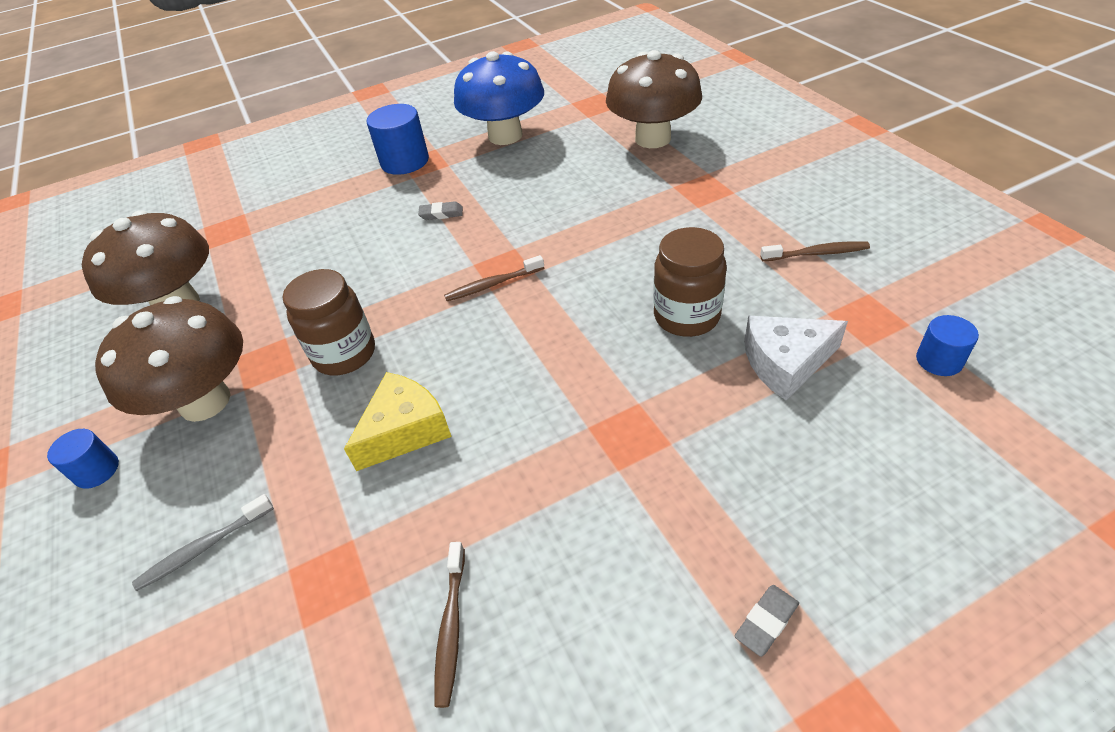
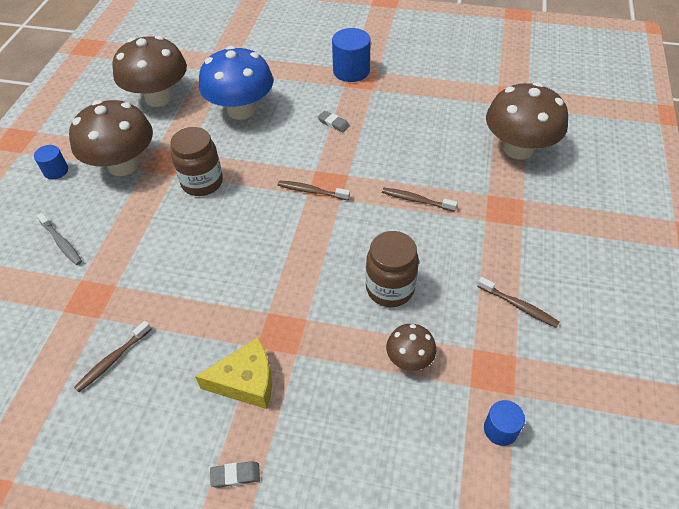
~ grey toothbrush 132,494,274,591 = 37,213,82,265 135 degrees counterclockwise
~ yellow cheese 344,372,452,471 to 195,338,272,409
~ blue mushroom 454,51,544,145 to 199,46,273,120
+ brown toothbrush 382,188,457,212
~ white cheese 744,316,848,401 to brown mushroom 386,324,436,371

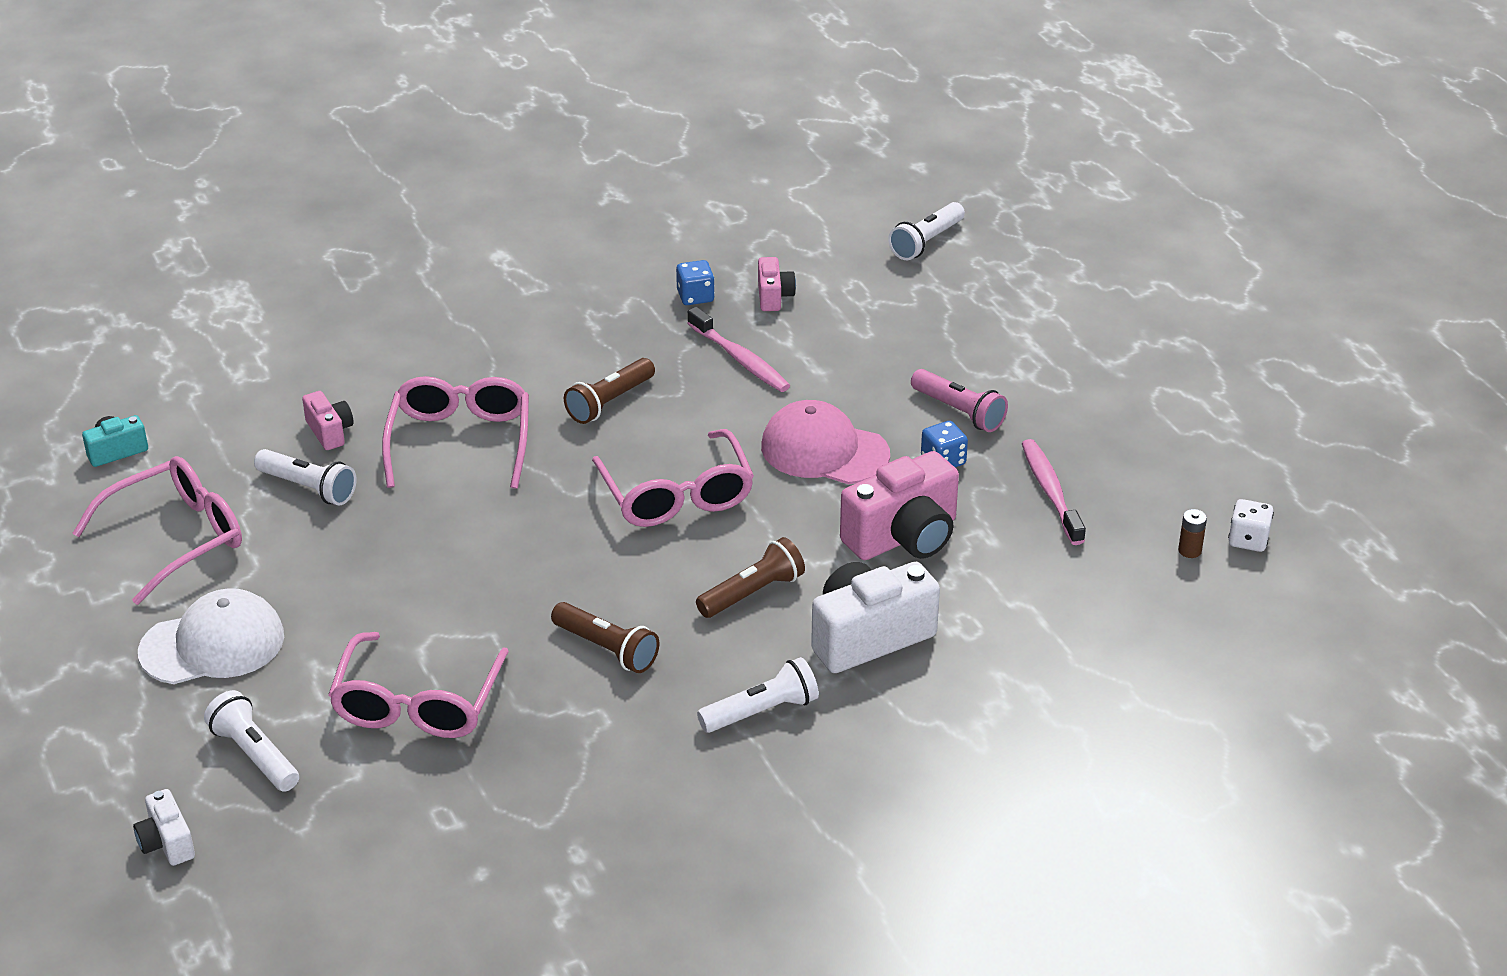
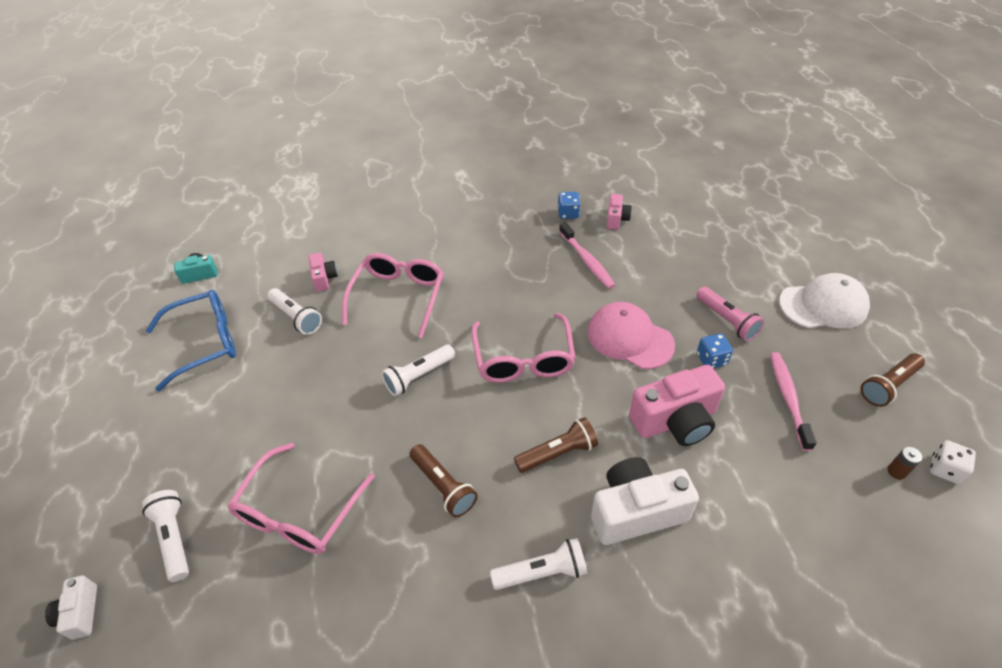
~ pink glasses 72,456,242,605 to blue glasses 146,290,236,391
~ white flashlight 888,202,965,260 to 381,344,455,396
~ white cap 138,588,284,684 to 779,273,870,329
~ brown flashlight 564,358,655,424 to 860,353,925,407

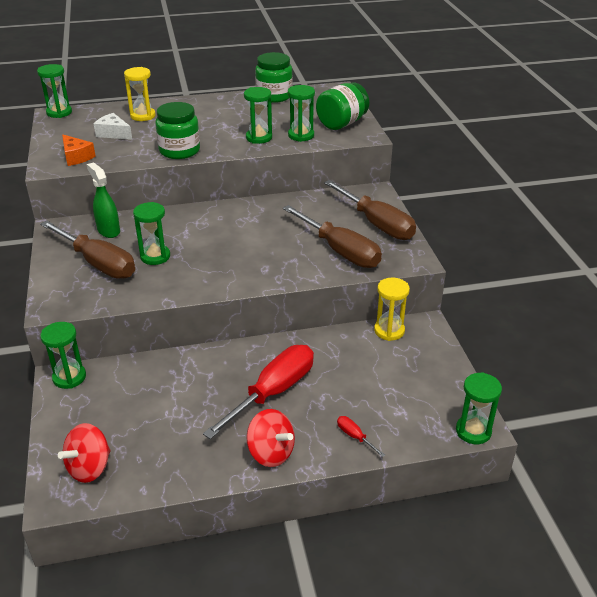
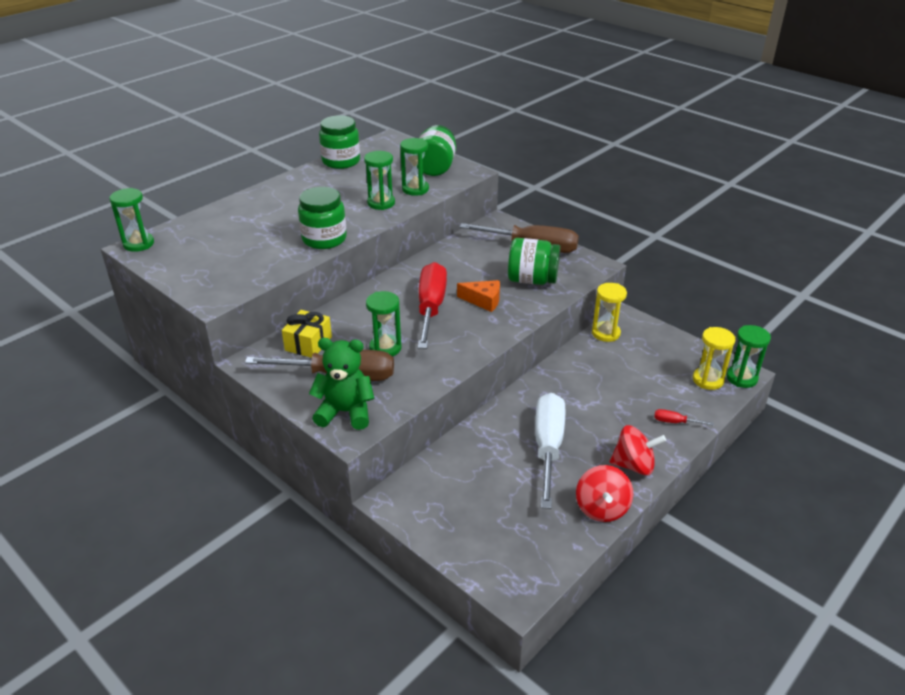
~ green spray bottle 87,162,120,238 to yellow gift 282,310,332,358
+ green teddy bear 309,338,374,430
~ red screwdriver 203,345,314,439 to 418,262,447,349
~ orange cheese 62,134,96,166 to 457,280,500,312
~ brown screwdriver 283,205,382,268 to green jar 508,238,560,285
+ white screwdriver 535,393,565,509
~ red spinning top 58,423,111,483 to 576,465,633,522
~ yellow hourglass 124,67,156,121 to 693,327,736,390
- green hourglass 40,322,86,389
- white cheese 94,113,132,140

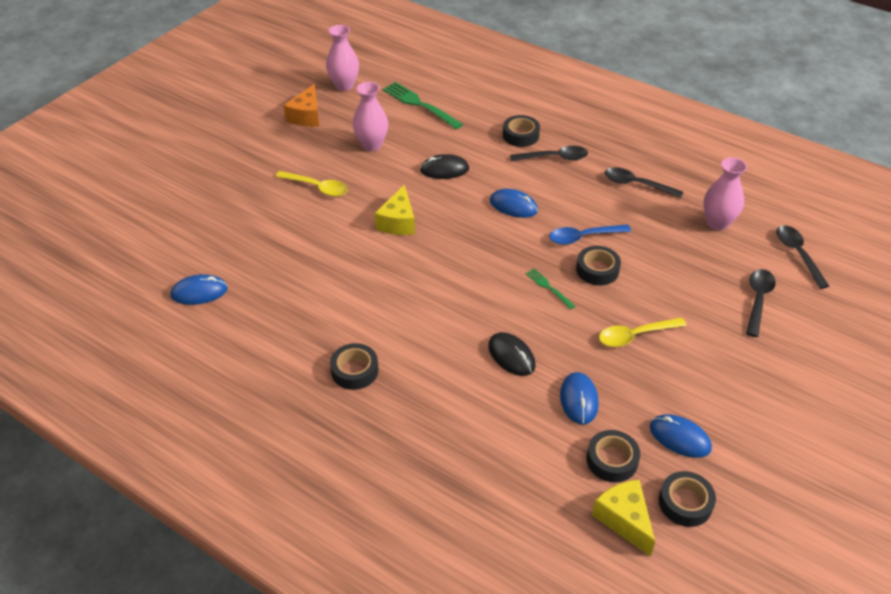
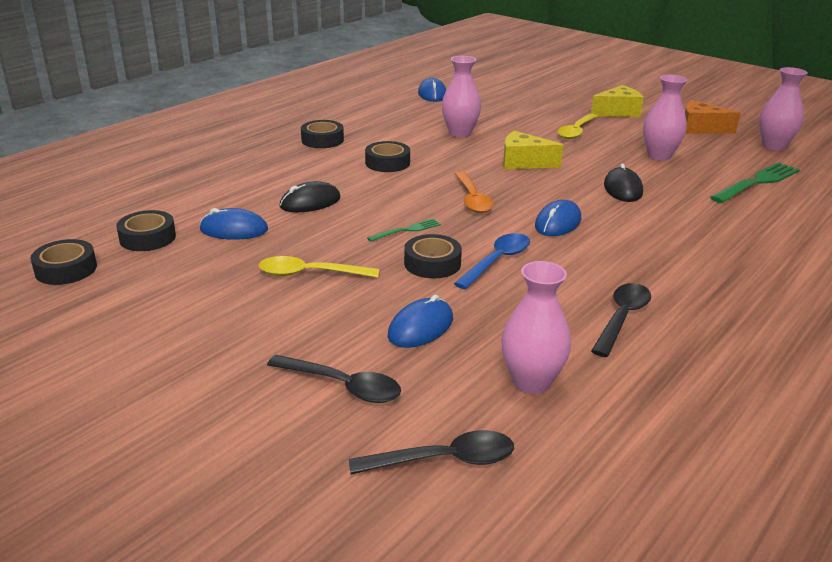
~ yellow spoon 599,317,686,347 = 259,256,379,278 75 degrees counterclockwise
~ black tape 503,115,540,147 to 365,141,410,172
~ blue mouse 650,414,712,458 to 388,295,453,348
+ pink vase 442,56,481,137
~ blue spoon 549,224,631,245 = 454,233,530,289 45 degrees clockwise
+ orange spoon 455,172,494,213
~ yellow cheese 592,480,655,557 to 591,85,644,117
- black spoon 510,146,588,161

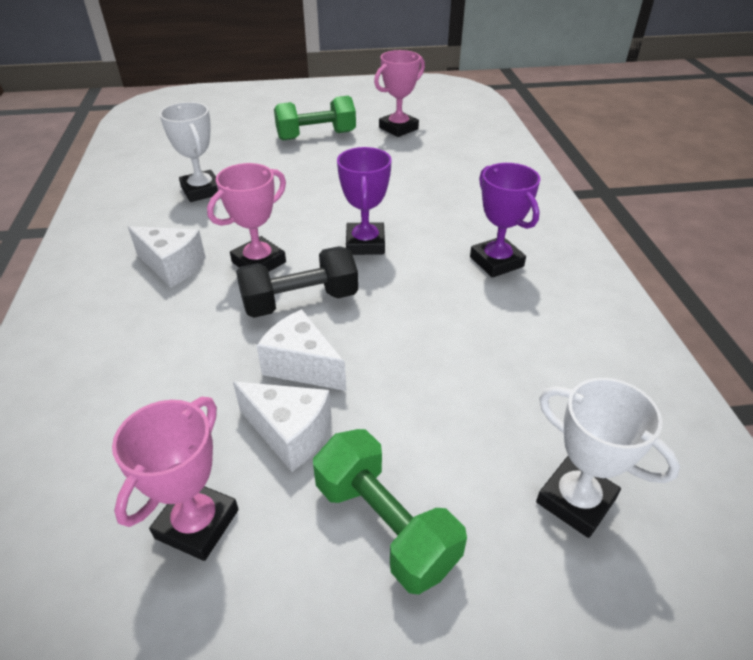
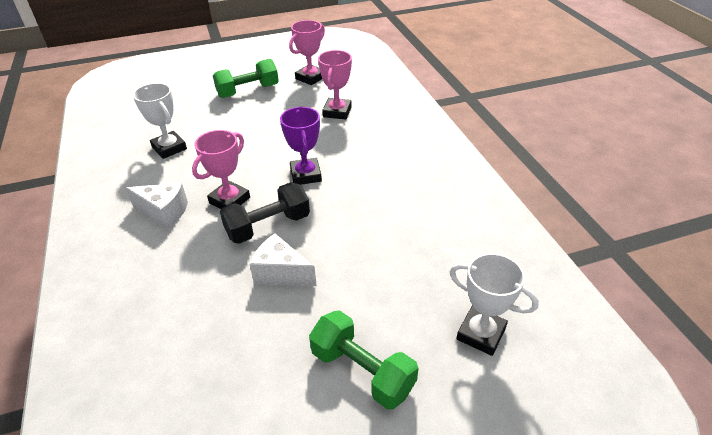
~ pink trophy 112,397,239,561 to 318,50,352,120
- white cheese 233,382,332,472
- purple trophy 470,163,540,278

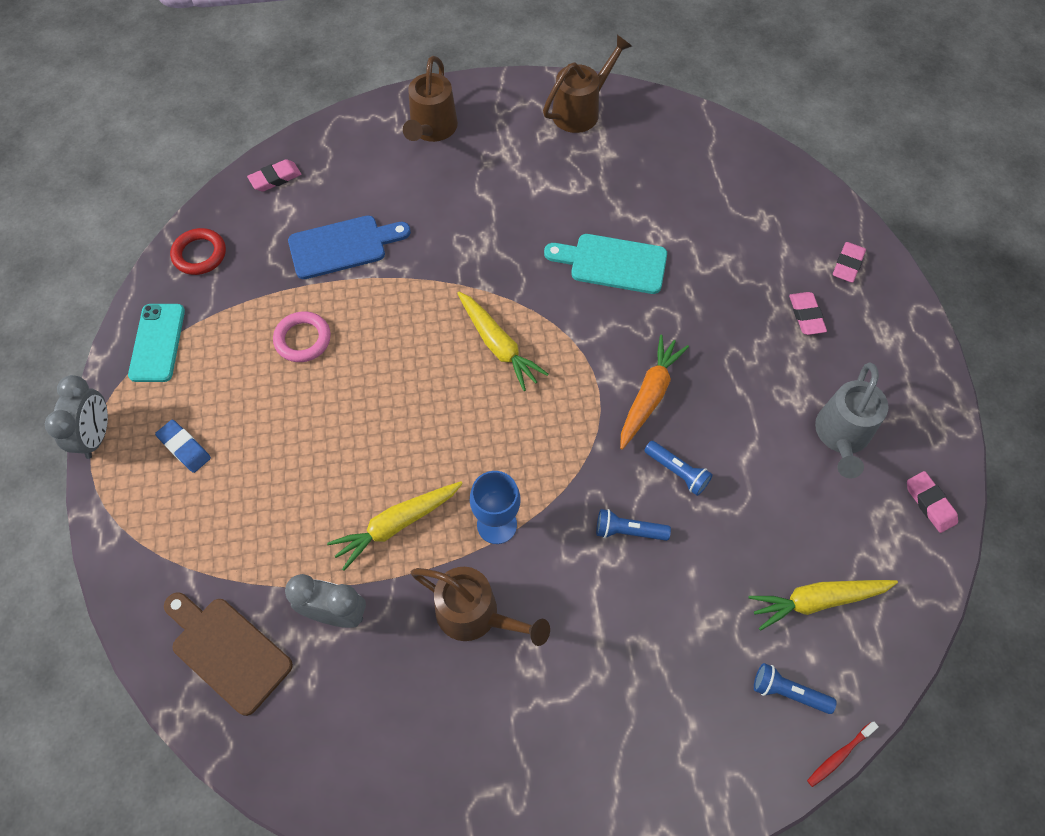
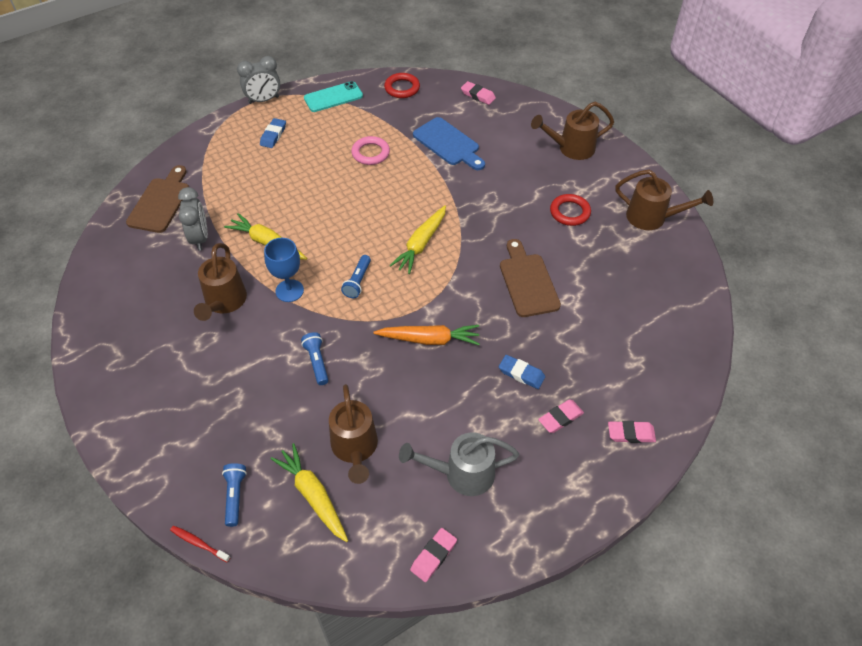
+ brown watering can 329,384,378,484
~ blue flashlight 644,441,713,496 to 341,255,371,298
+ blue eraser 499,355,545,389
~ turquoise cutting board 544,234,667,294 to brown cutting board 500,239,561,317
+ red ring 550,194,591,226

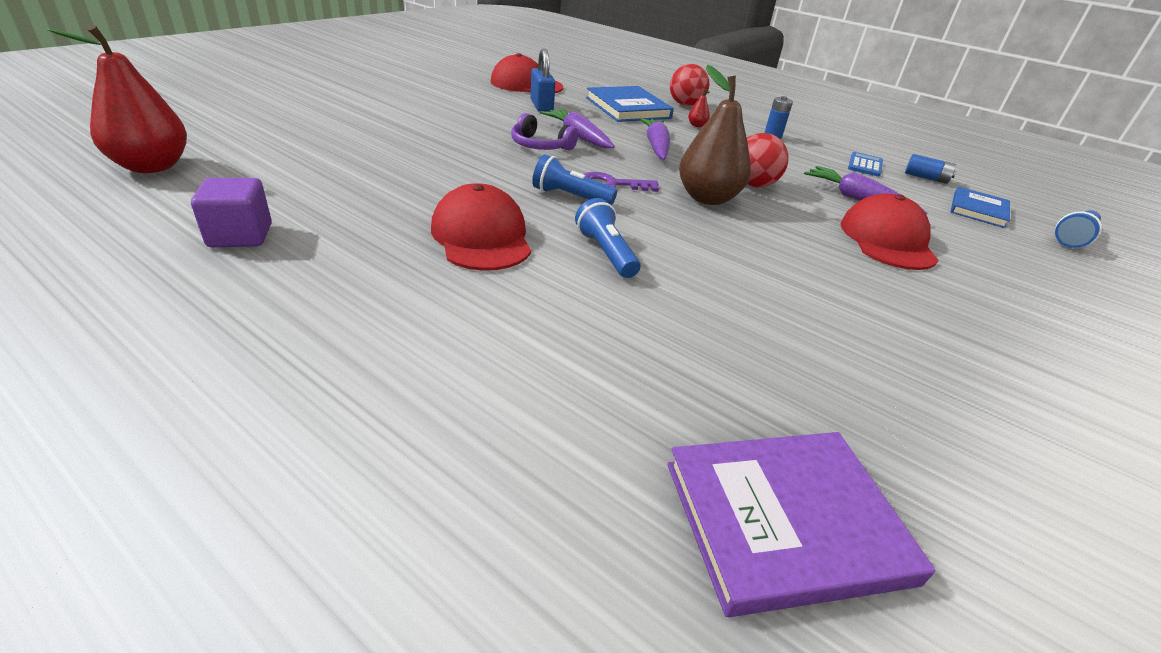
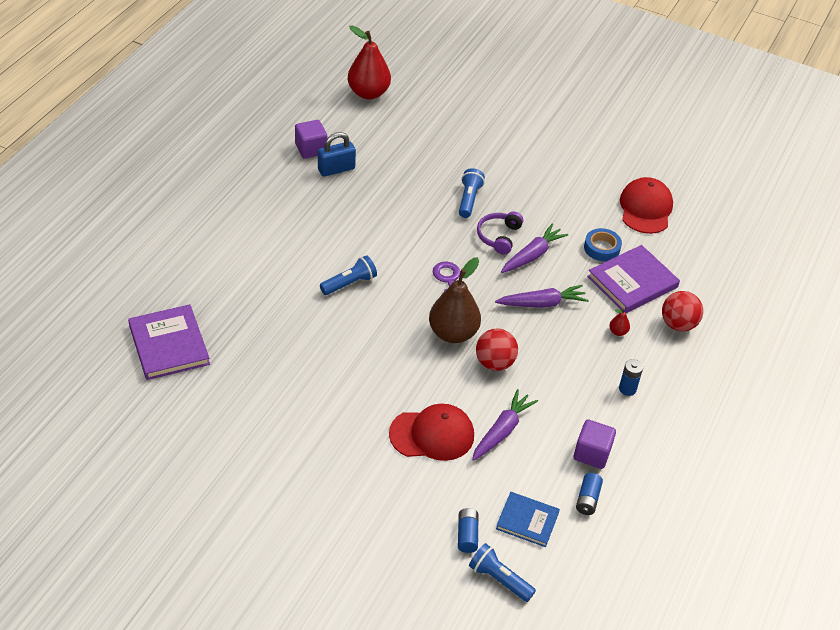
~ blue padlock 530,49,556,112 to 318,132,356,177
+ blue battery 458,508,479,553
~ blue flashlight 532,154,617,205 to 459,168,485,218
~ blue calculator 848,152,883,177 to purple cube 574,419,616,469
+ blue tape 584,228,622,261
~ blue book 586,86,674,122 to purple book 587,245,680,313
- red cap 431,183,531,271

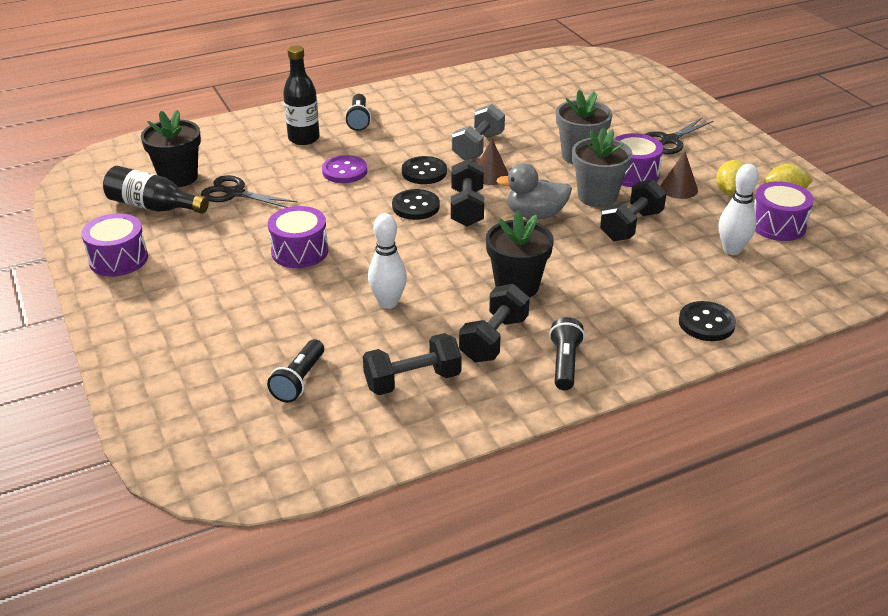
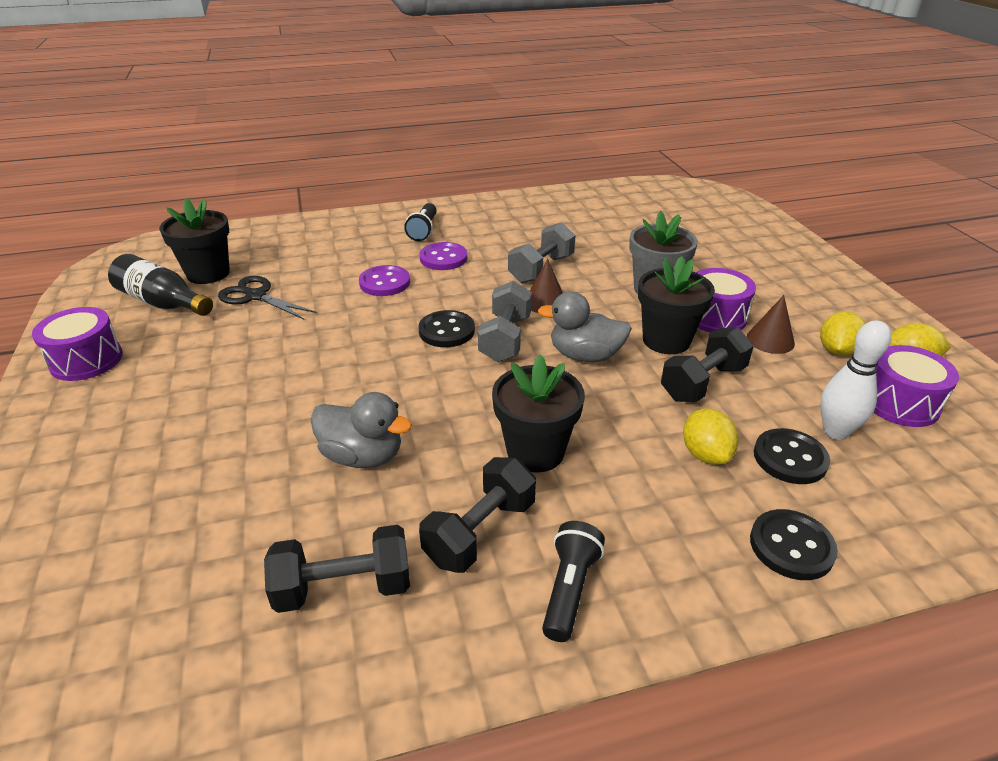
~ white bowling pin 368,213,407,309 to grey duck 310,392,412,468
+ purple button 419,242,468,270
~ black dumbbell 451,159,484,227 to grey dumbbell 478,281,532,362
~ grey flower pot 572,128,632,207 to black flower pot 638,256,715,354
+ yellow lemon 683,408,739,465
~ black button 402,156,447,184 to 754,428,830,484
- black flashlight 267,339,324,403
- purple drum 268,206,328,268
- black bottle 283,46,320,145
- black scissors 645,117,713,154

